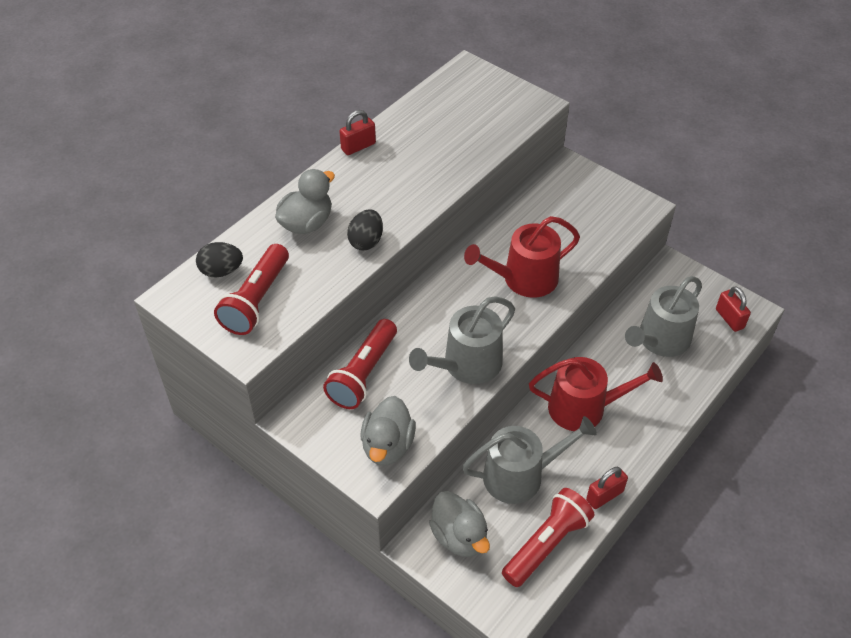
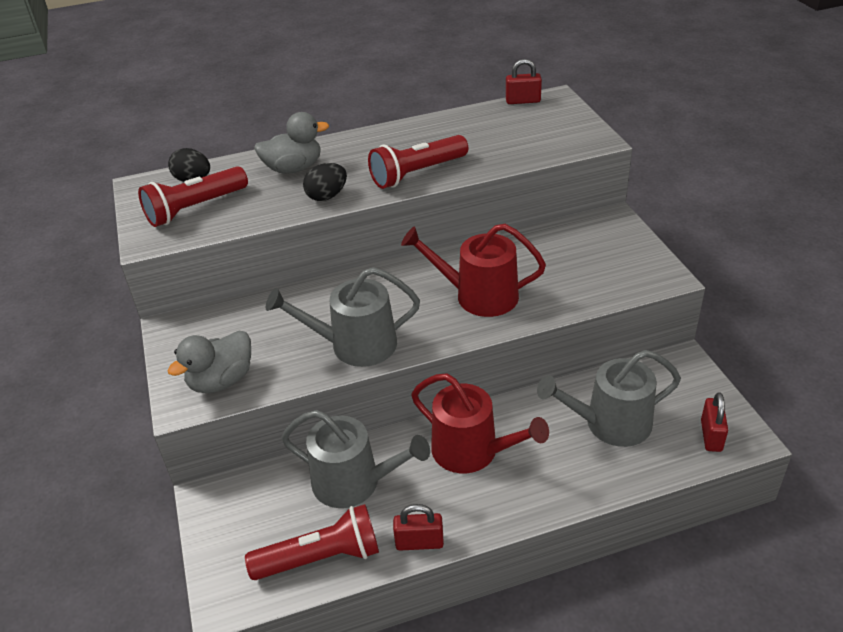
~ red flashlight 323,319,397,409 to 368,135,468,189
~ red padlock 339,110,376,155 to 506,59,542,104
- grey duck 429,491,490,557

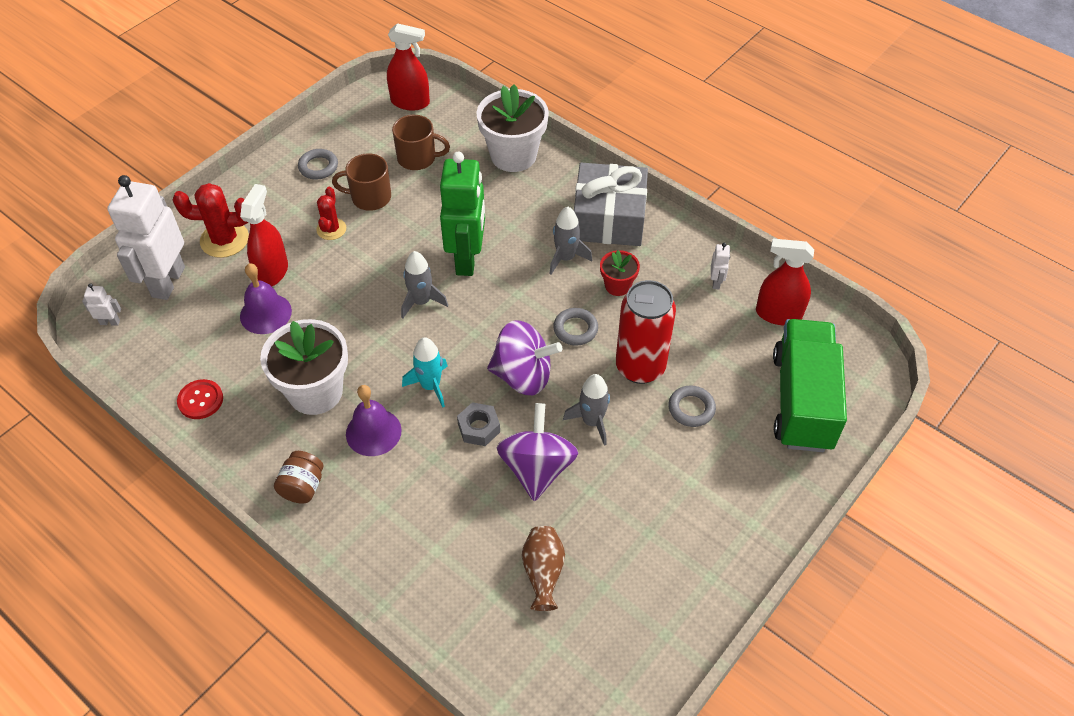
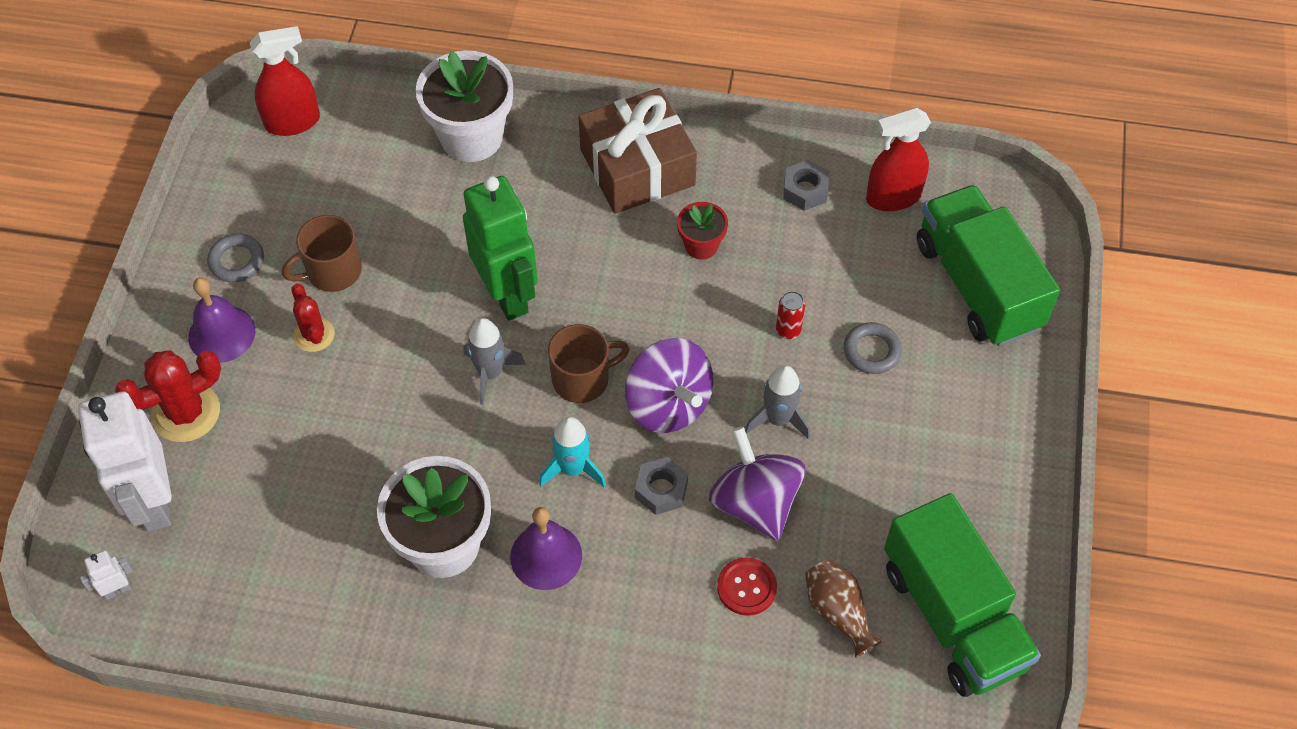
~ purple bell 240,263,292,334 to 188,278,255,363
~ brown mug 392,115,450,170 to 548,324,629,403
~ grey gift 574,163,648,246 to brown gift 578,88,697,214
~ purple spinning top 487,320,562,395 = 625,338,713,433 75 degrees clockwise
~ red button 177,379,223,419 to 717,557,777,616
~ red can 616,280,676,384 = 776,291,805,339 x0.41
~ white robot 711,243,730,289 to grey nut 783,160,829,211
+ green truck 884,493,1041,697
- red spray bottle 240,184,288,286
- brown jar 274,451,324,504
- grey rocket 549,207,592,275
- grey ring 553,308,598,345

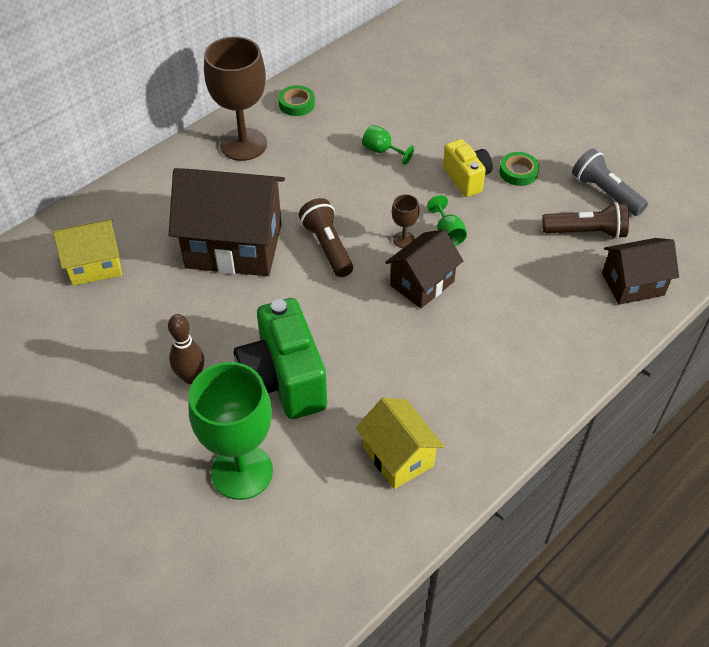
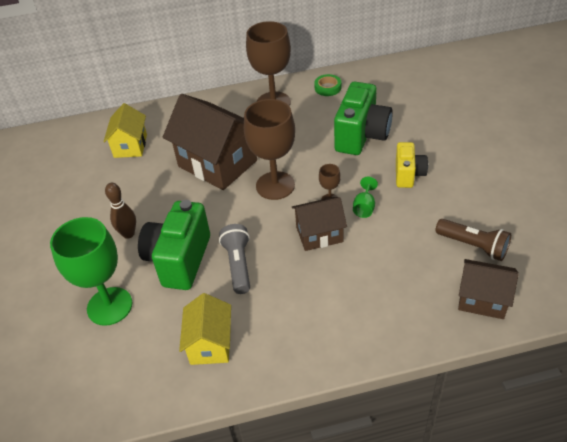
~ yellow house 53,219,122,286 = 103,103,147,158 75 degrees clockwise
~ grey flashlight 572,148,648,216 to 219,224,250,294
~ brown flashlight 299,198,353,277 to brown goblet 244,99,295,200
~ green goblet 362,125,414,165 to green camera 334,82,393,155
- green tape 499,152,539,186

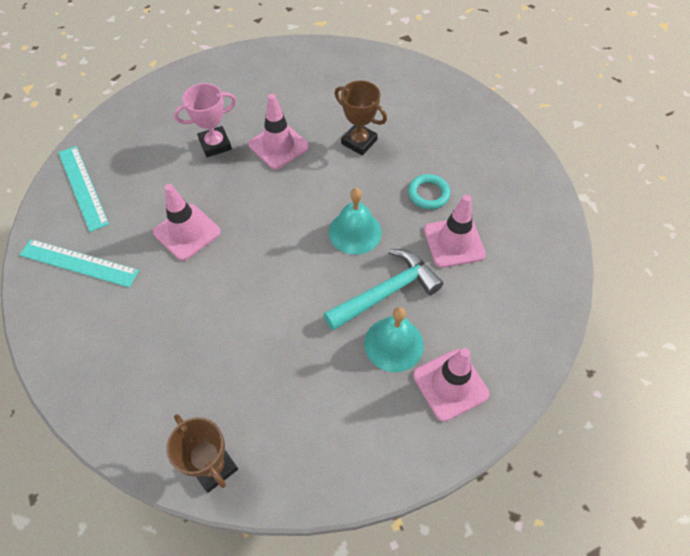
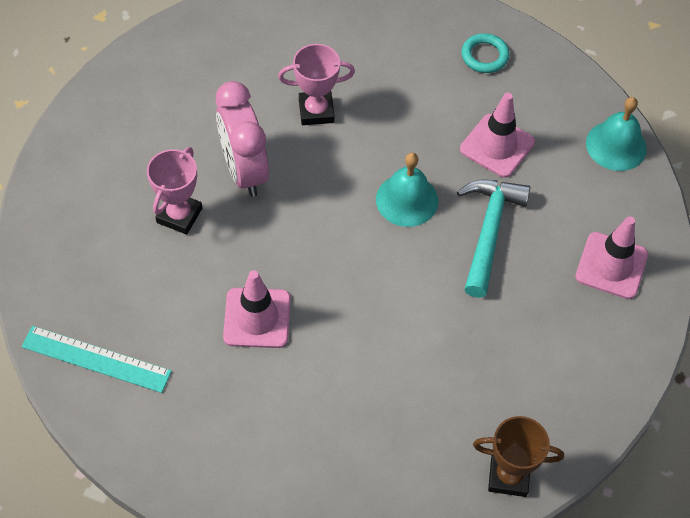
~ pink traffic cone 248,94,309,169 to pink clock 216,81,269,197
~ brown trophy 335,81,387,155 to pink trophy 278,44,355,125
~ turquoise ring 408,174,450,209 to 461,33,509,73
~ turquoise bell 364,307,424,372 to 586,97,647,171
- turquoise ruler 20,239,139,287

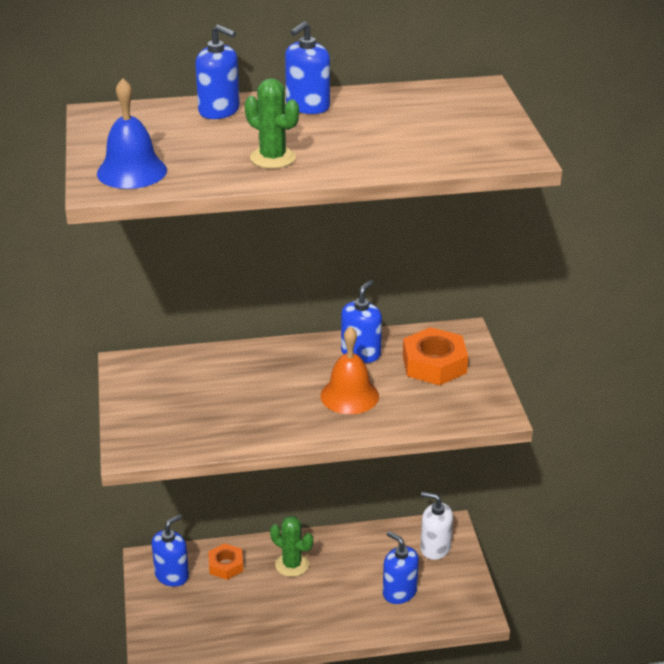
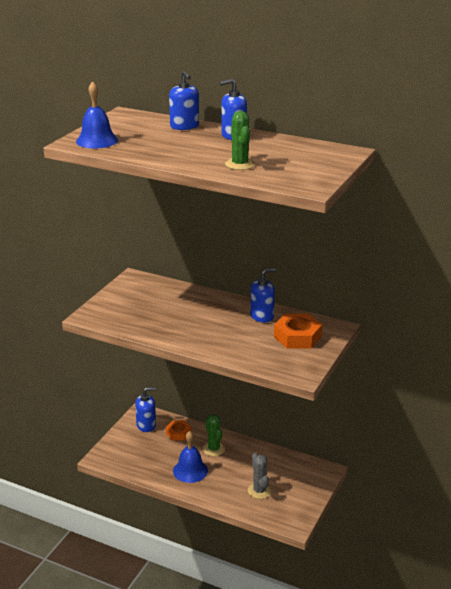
+ blue bell 173,431,208,483
~ green cactus 245,78,299,169 to 225,111,255,170
~ blue soap dispenser 383,531,419,604 to grey cactus 248,452,272,499
- orange bell 321,326,379,414
- white soap dispenser 420,492,453,560

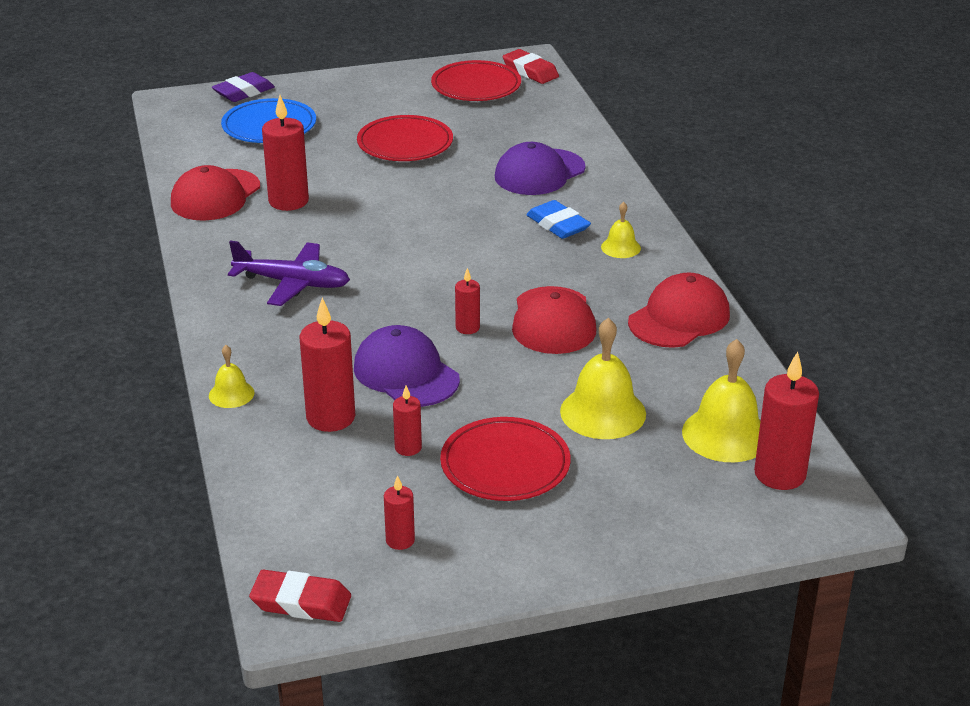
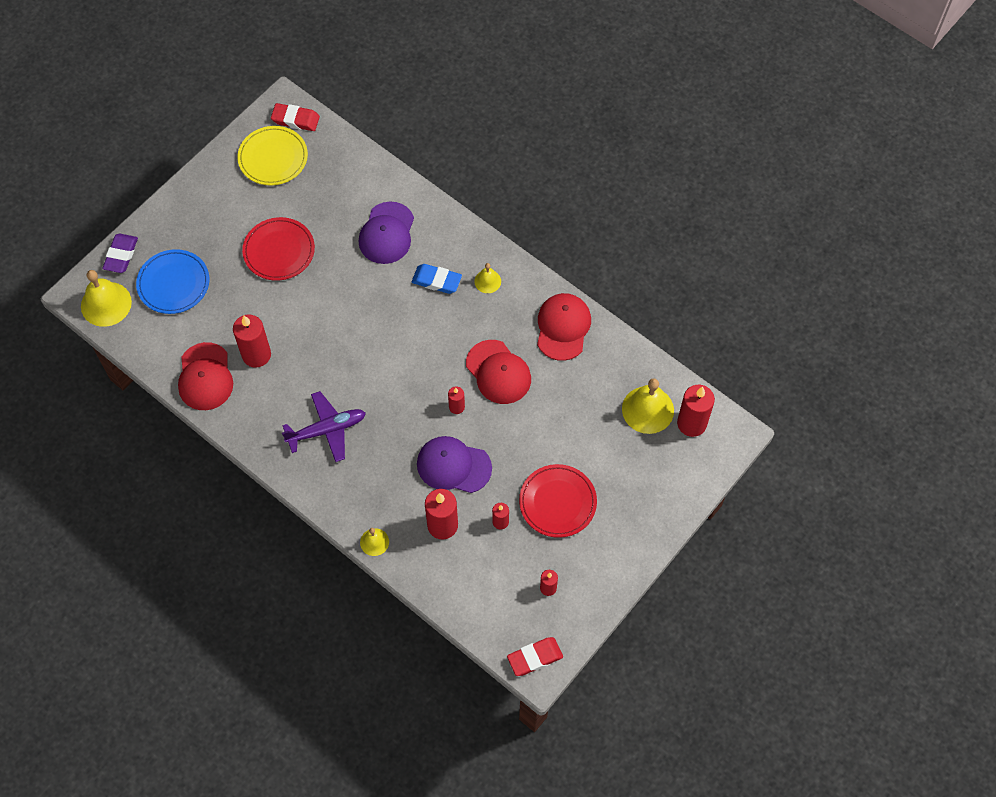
~ yellow bell 560,318,646,439 to 81,270,132,327
~ red plate 431,60,521,101 to yellow plate 237,126,308,186

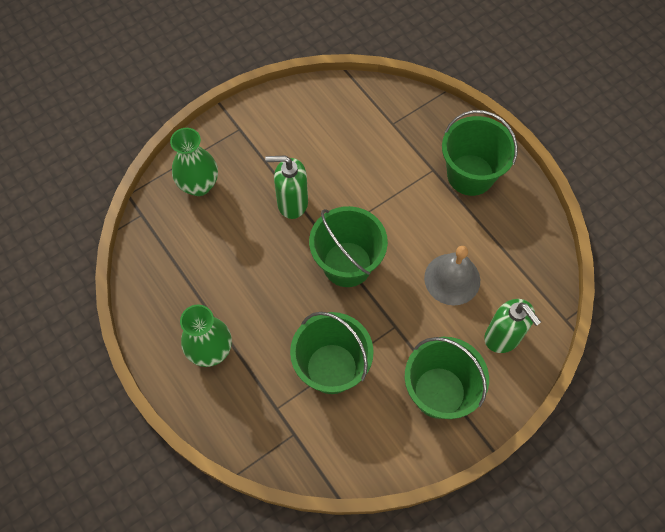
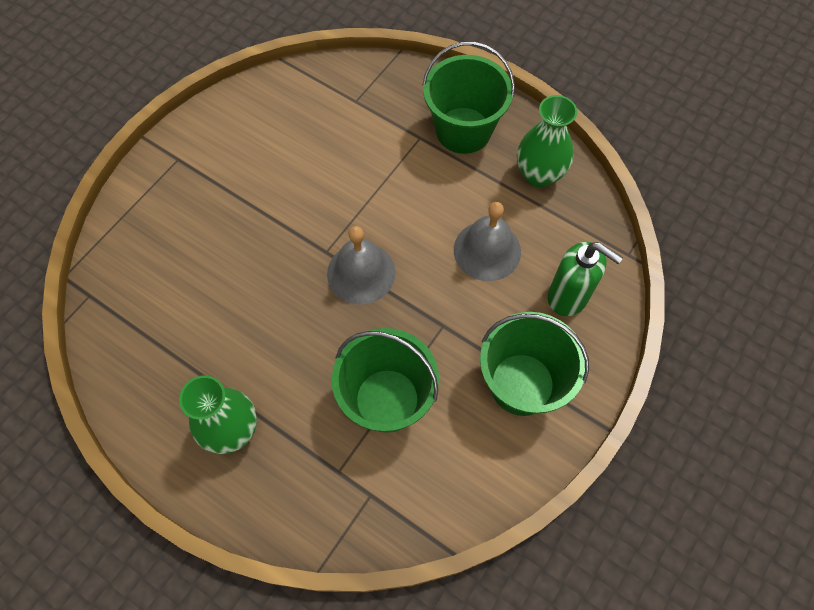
~ green bucket 309,206,388,287 to grey bell 327,226,396,305
~ green vase 170,128,218,196 to 517,95,577,187
- green soap dispenser 265,155,308,219

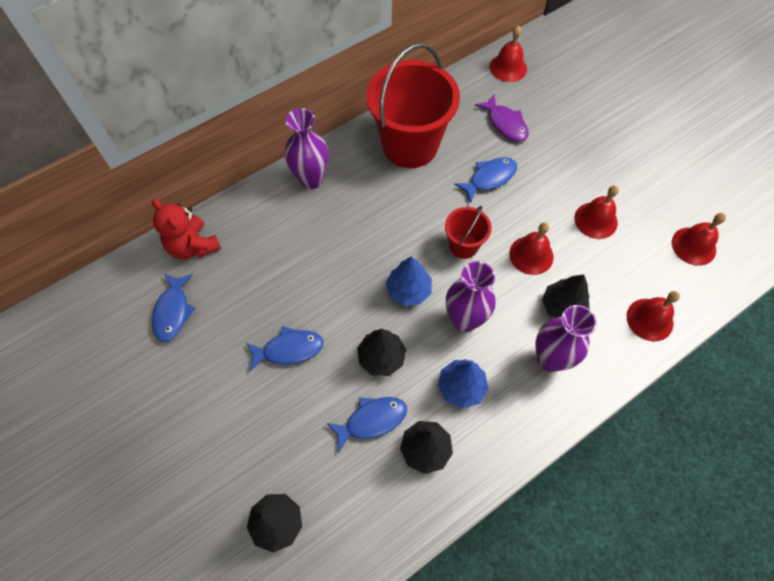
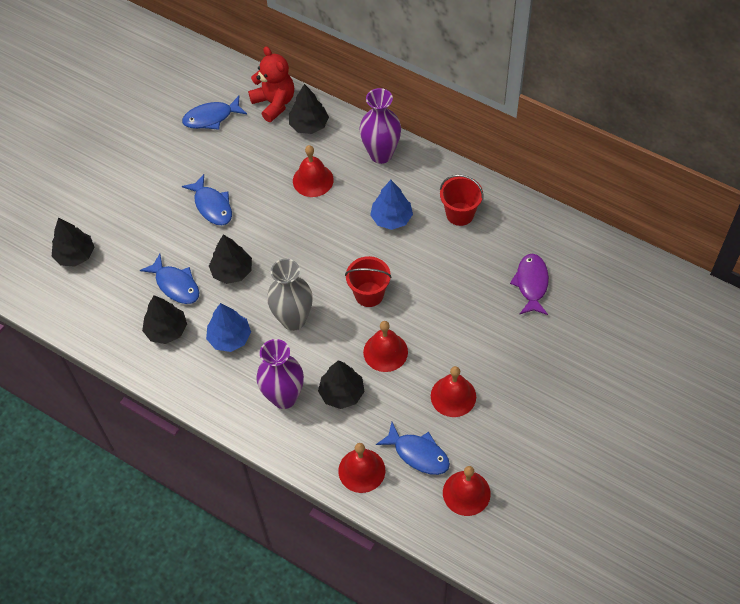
~ red teddy bear 152,199,221,259 = 248,46,294,122 120 degrees clockwise
~ purple vase 446,261,496,332 to grey vase 267,259,313,331
+ black tree 289,84,329,134
~ red bell 490,25,527,82 to 293,145,334,197
~ blue tree 386,256,432,306 to 370,180,413,230
~ blue fish 454,157,517,203 to 376,422,450,475
~ red bucket 366,43,460,168 = 440,174,484,226 x0.48
~ purple fish 475,94,529,142 = 510,254,549,315 150 degrees clockwise

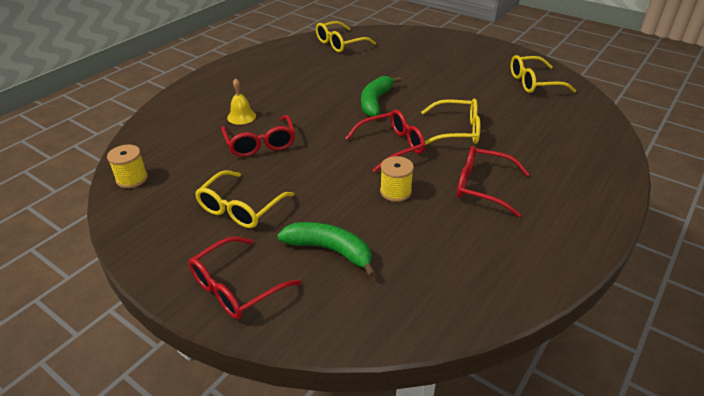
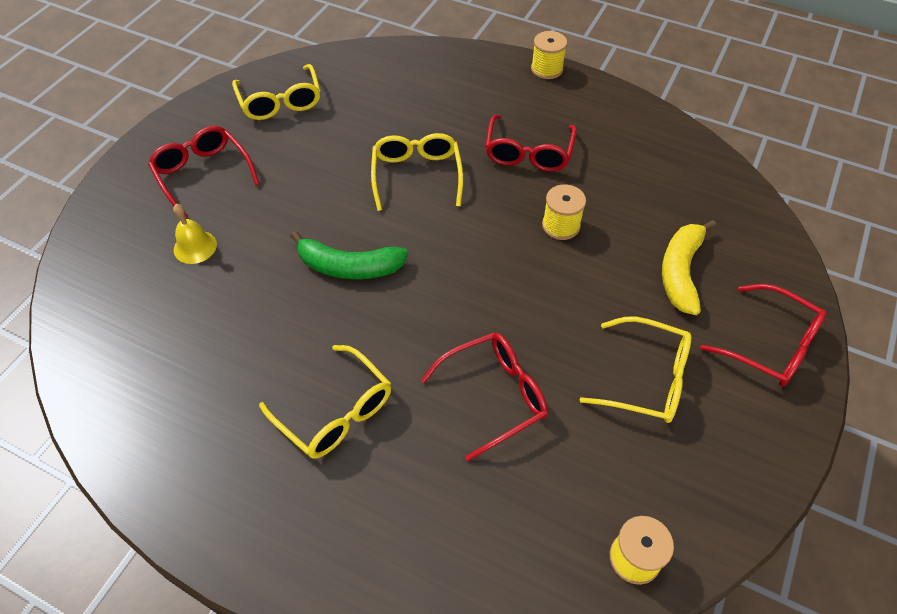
~ red glasses 345,110,425,173 to 148,126,260,219
~ yellow bell 227,78,256,125 to 173,204,217,264
~ yellow glasses 316,21,376,52 to 259,345,391,458
+ yellow spool 531,31,567,79
~ green banana 277,222,376,277 to yellow banana 662,220,716,315

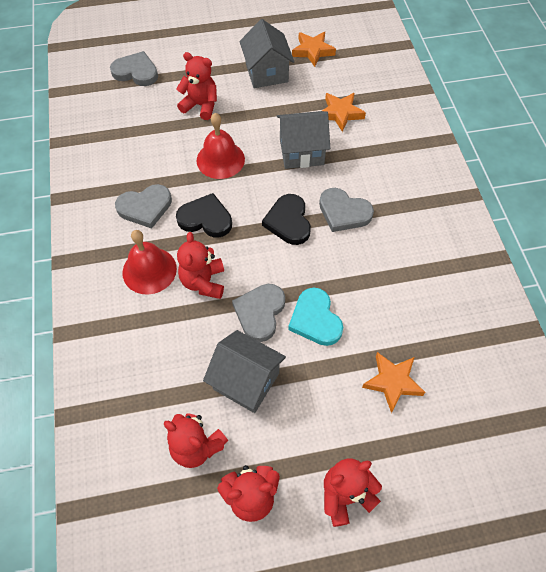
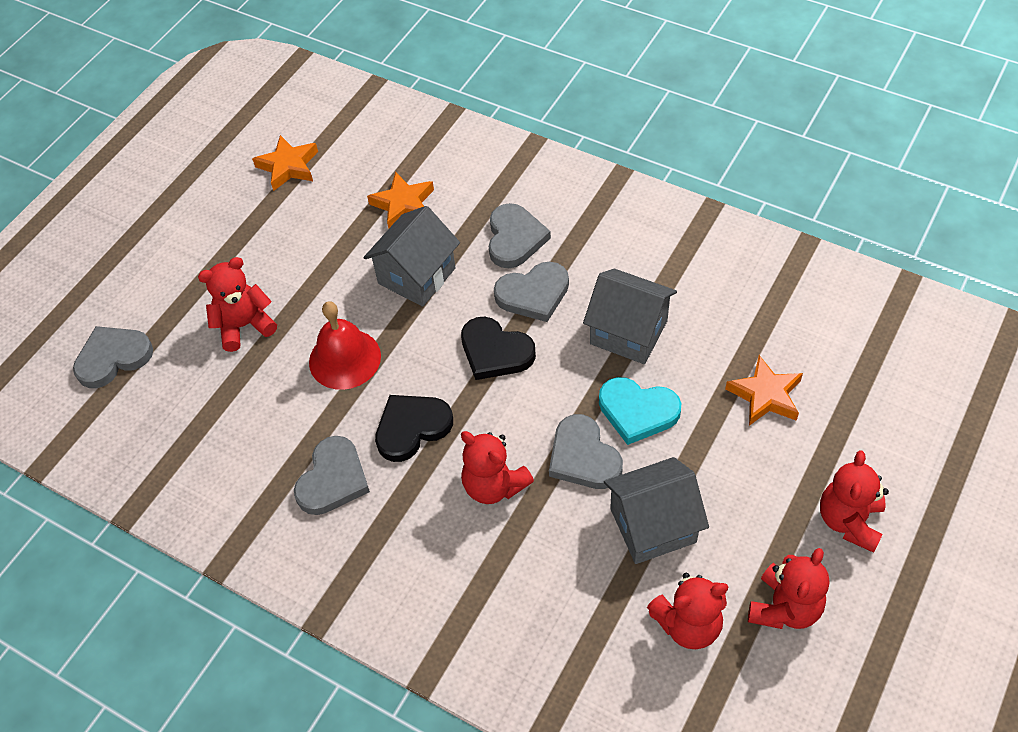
+ grey heart 489,203,551,268
~ grey house 240,19,295,88 to 583,269,677,364
- red bell 123,230,177,295

